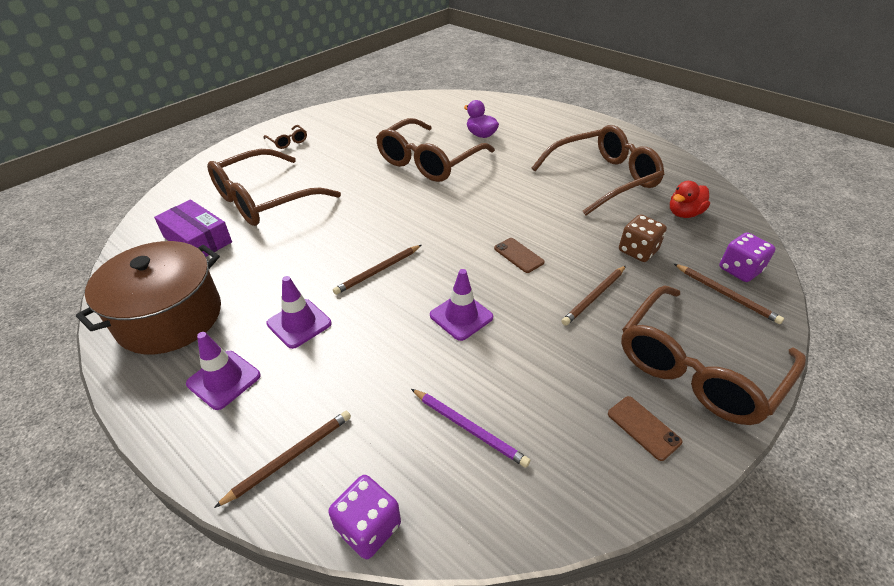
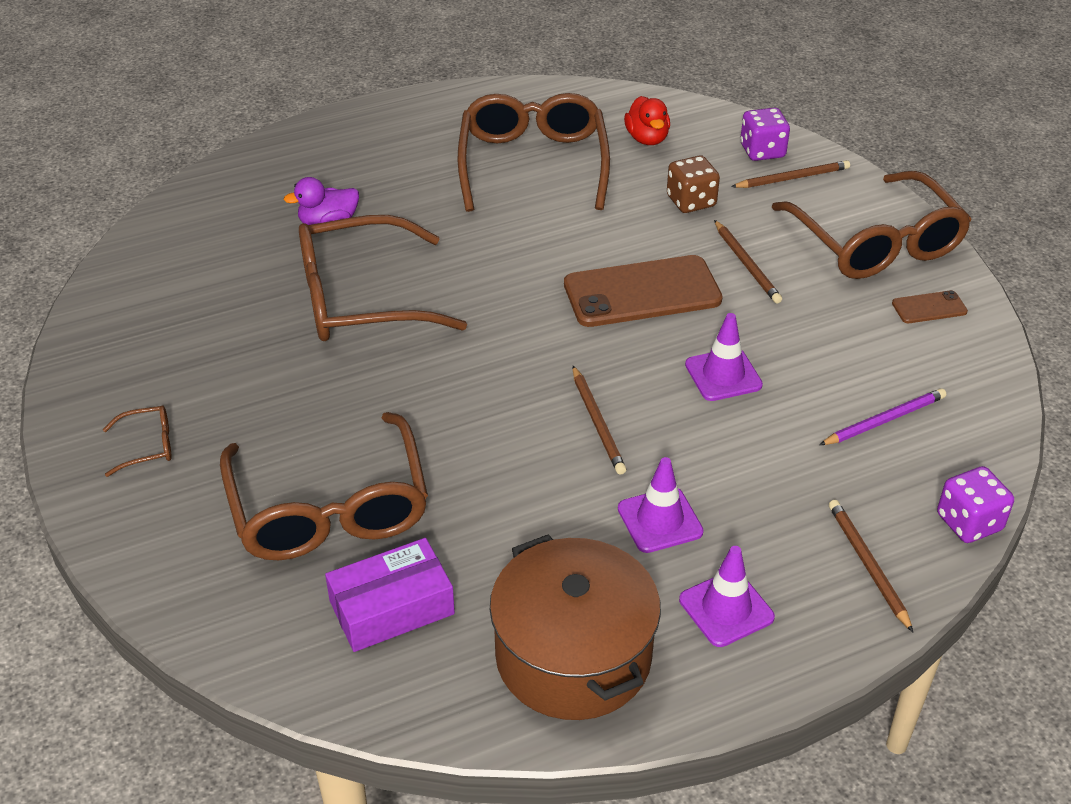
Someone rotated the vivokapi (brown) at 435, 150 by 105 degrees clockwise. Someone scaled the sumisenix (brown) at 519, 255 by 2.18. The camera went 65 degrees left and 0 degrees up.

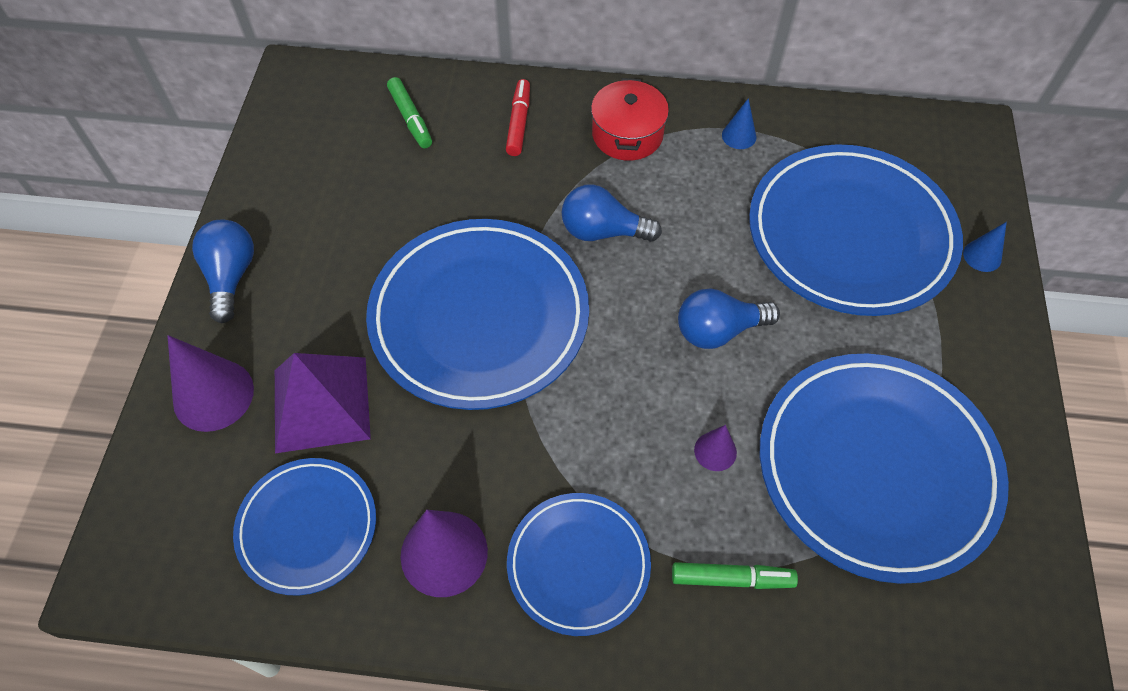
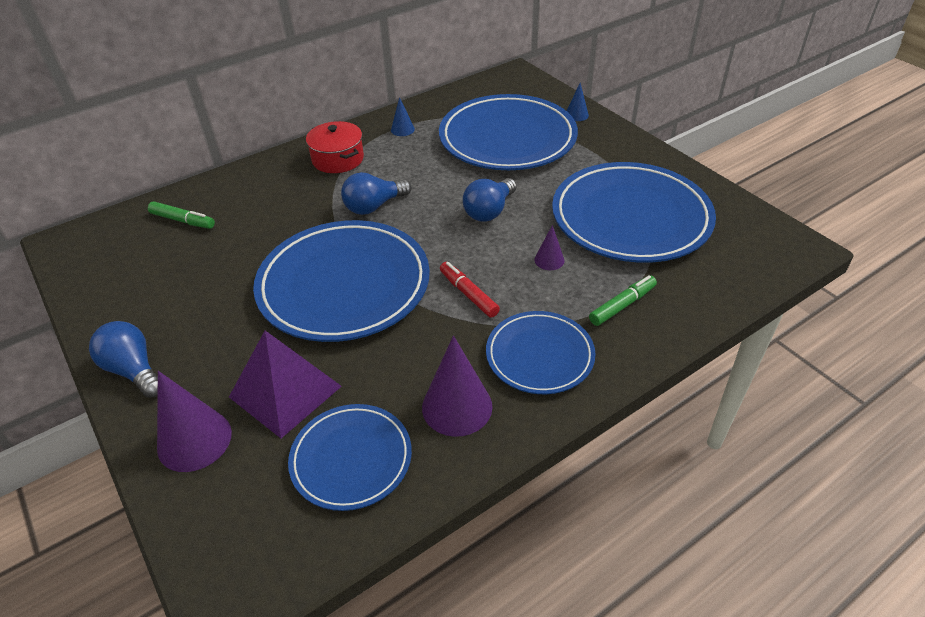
Someone carried the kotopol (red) from 518, 117 to 470, 290. The camera went 40 degrees left and 15 degrees down.

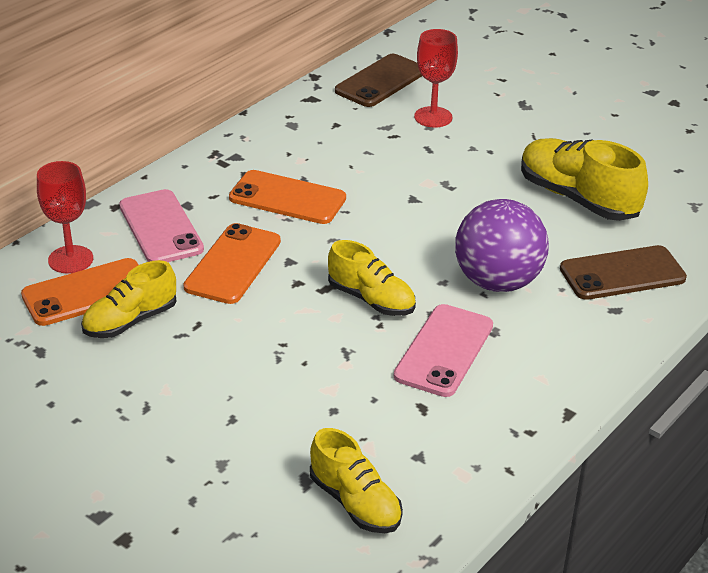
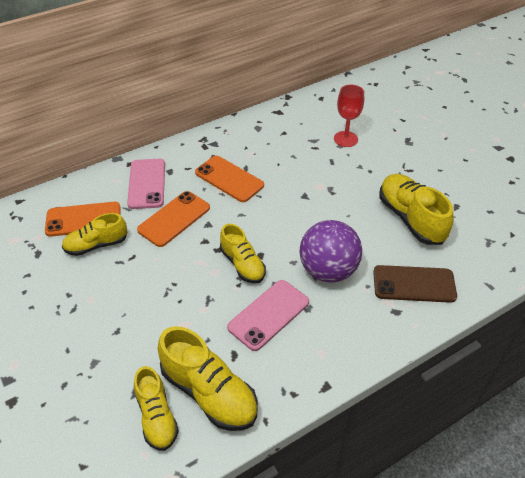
Someone took away the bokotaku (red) at 65, 217. Someone took away the sumisenix (brown) at 378, 80. Someone put down the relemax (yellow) at 208, 378. The camera went 20 degrees right and 10 degrees up.

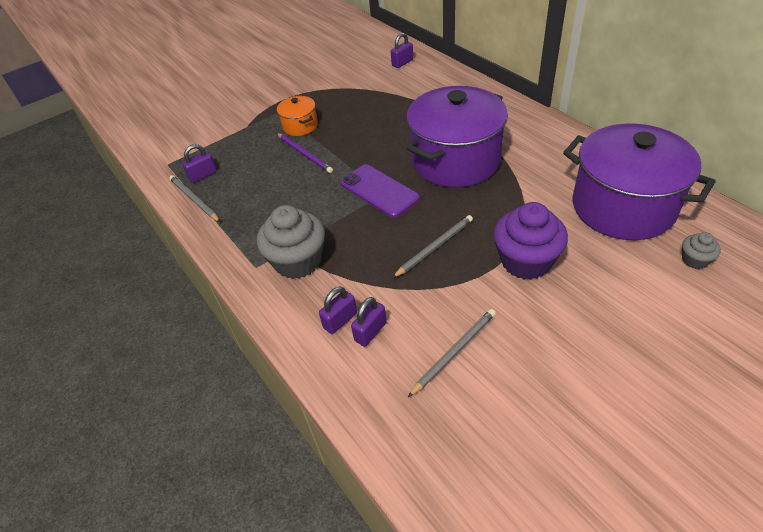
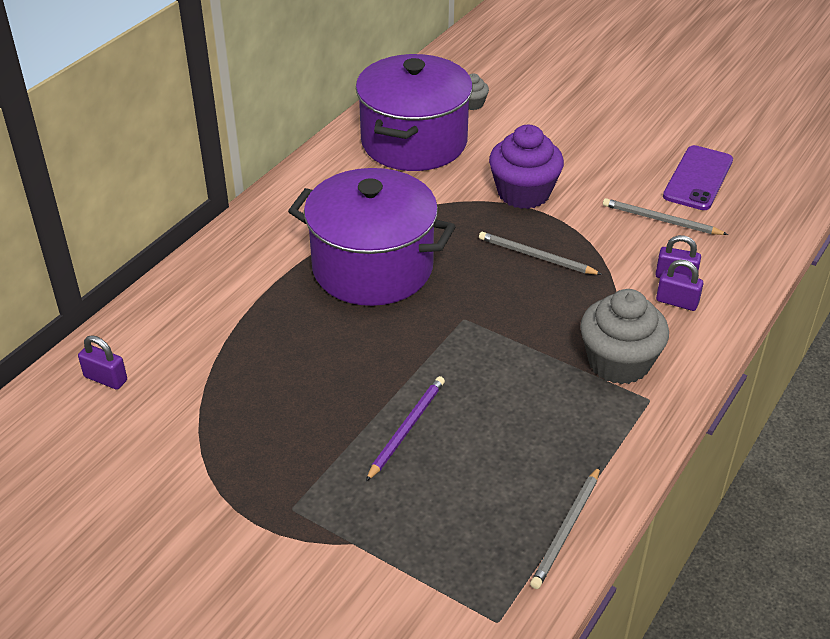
Someone took away the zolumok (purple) at 199, 163. Someone took away the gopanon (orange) at 297, 116. Someone carried the sumisenix (purple) from 380, 191 to 698, 177. The camera went 115 degrees left and 5 degrees down.

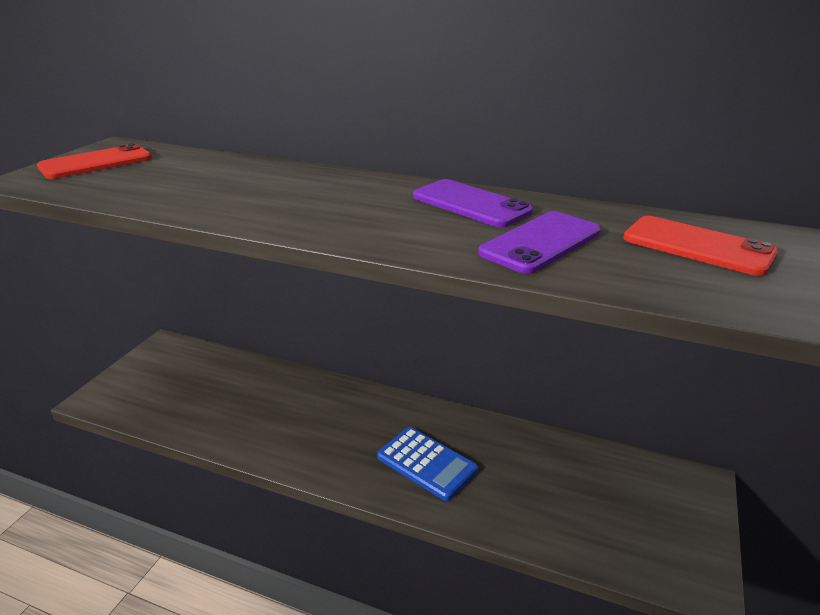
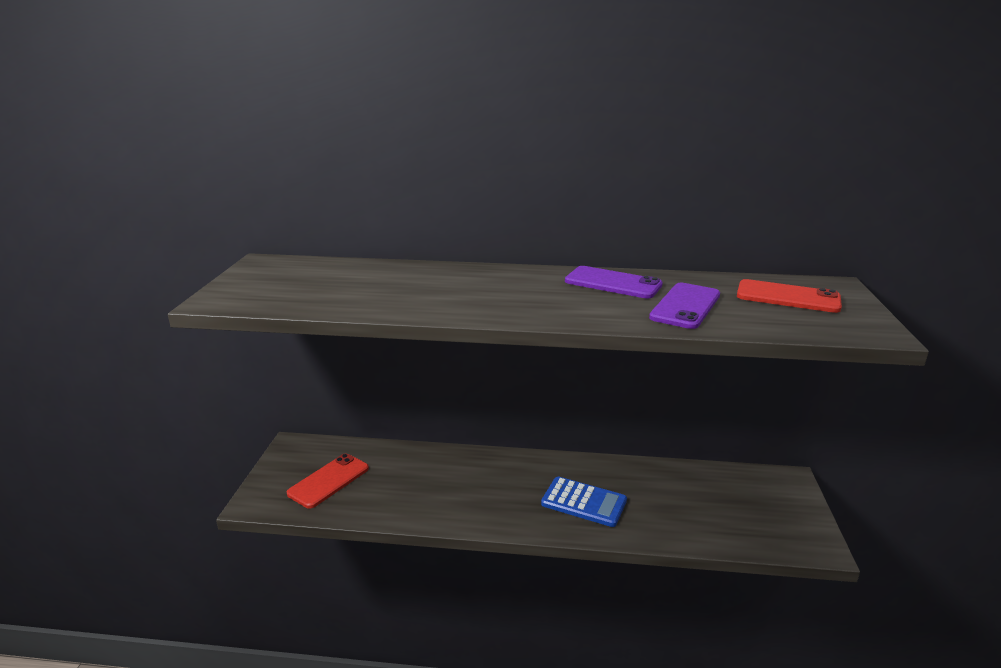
Someone carried the sumisenix (red) from 94, 161 to 328, 481. The camera went 15 degrees left and 5 degrees down.

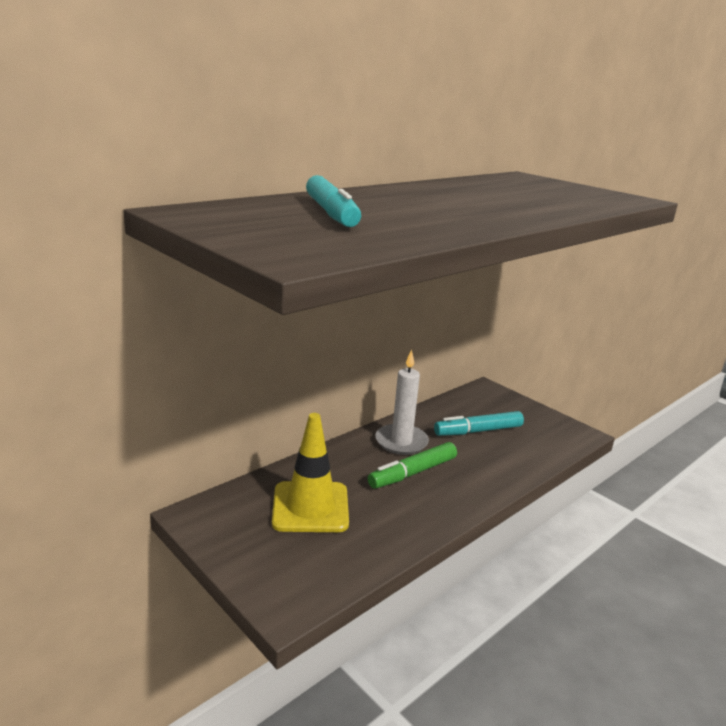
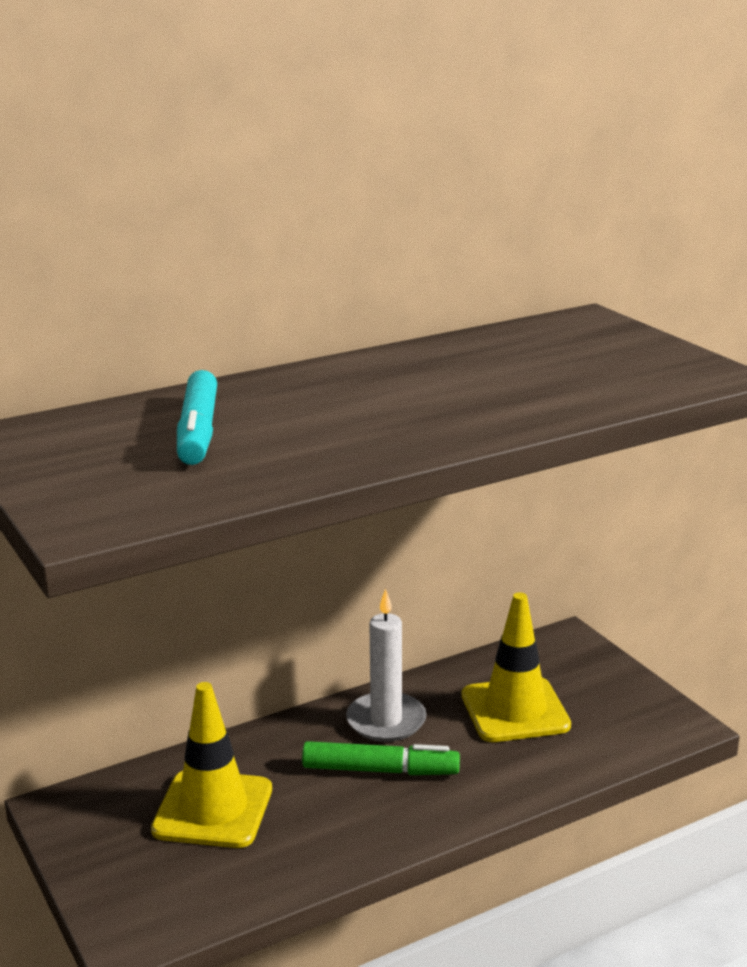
Someone swapped the kotopol (turquoise) at 479, 423 for the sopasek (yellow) at 516, 667. Someone rotated the kotopol (green) at 412, 465 by 150 degrees counterclockwise. The camera went 15 degrees right and 0 degrees up.

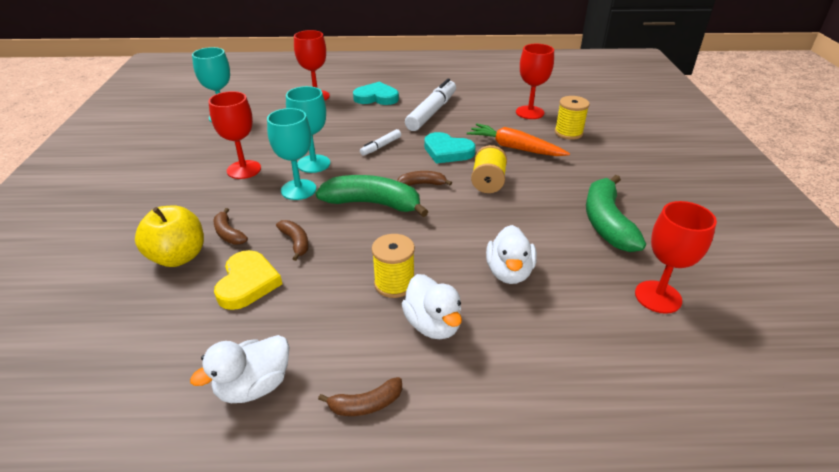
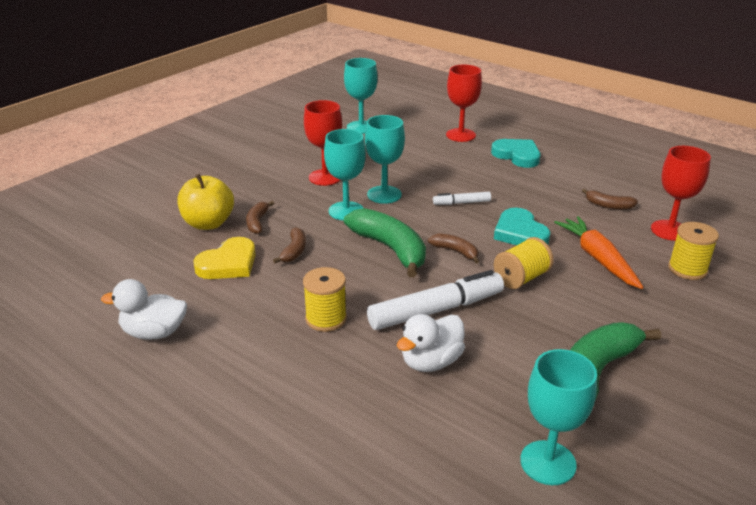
Someone took away the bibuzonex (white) at 432, 306. Someone carried the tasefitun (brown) from 360, 396 to 610, 199. Someone carried the kotopol (white) from 430, 105 to 435, 300. Someone repainted the bokotaku (red) at 676, 257, which became the bokotaku (turquoise) at 558, 417. The camera went 40 degrees right and 5 degrees down.

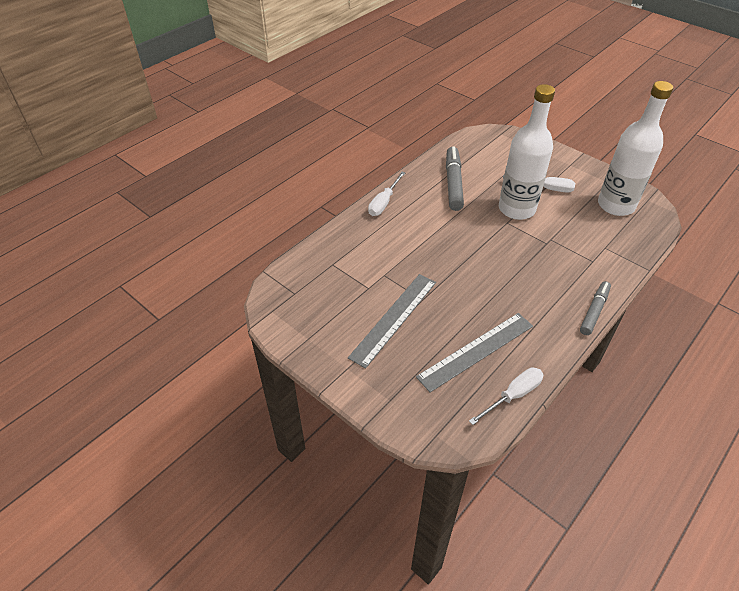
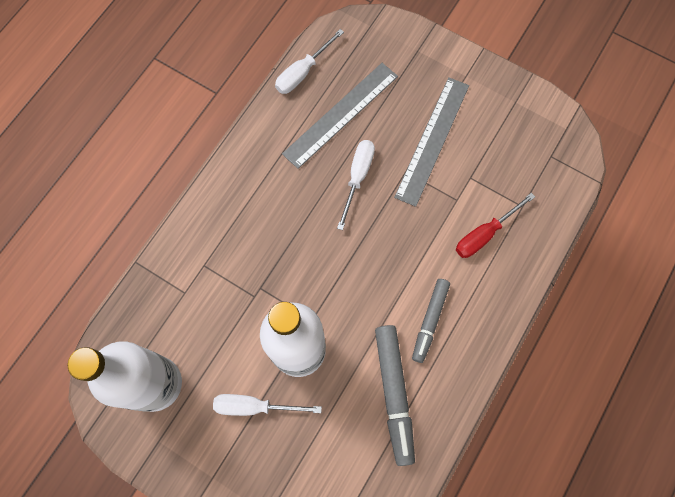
Someone put down the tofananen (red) at 495, 225. Someone carried the tofananen (white) from 386, 194 to 356, 185. Someone carried the kotopol (grey) from 595, 308 to 431, 321. The camera went 170 degrees right and 25 degrees up.

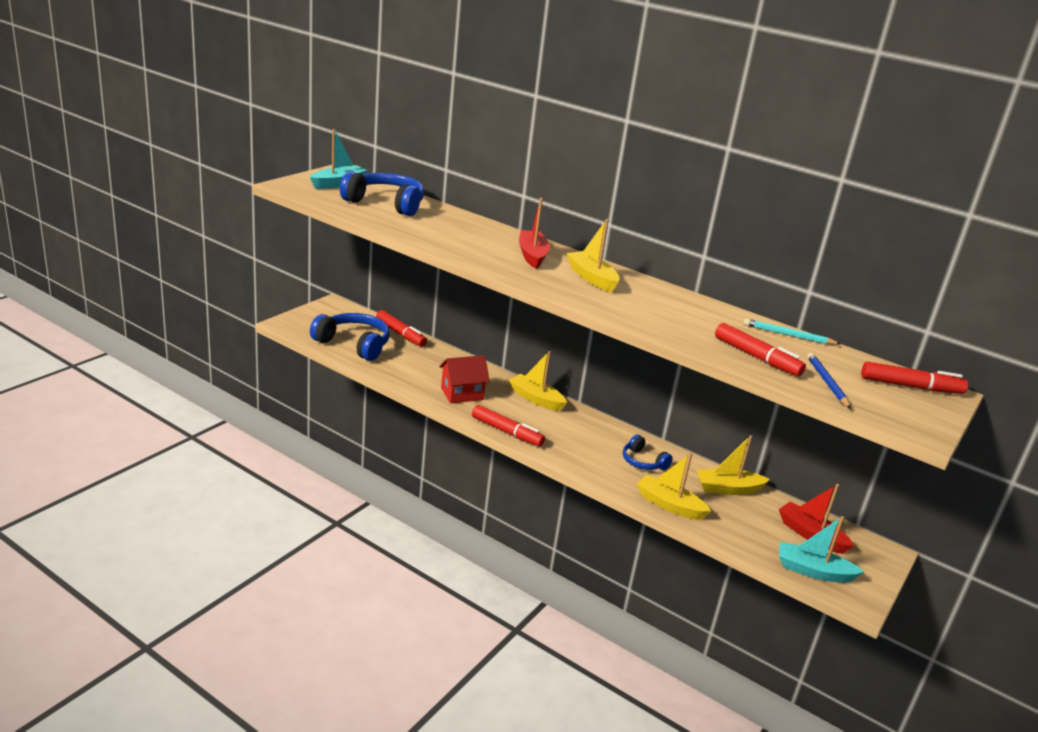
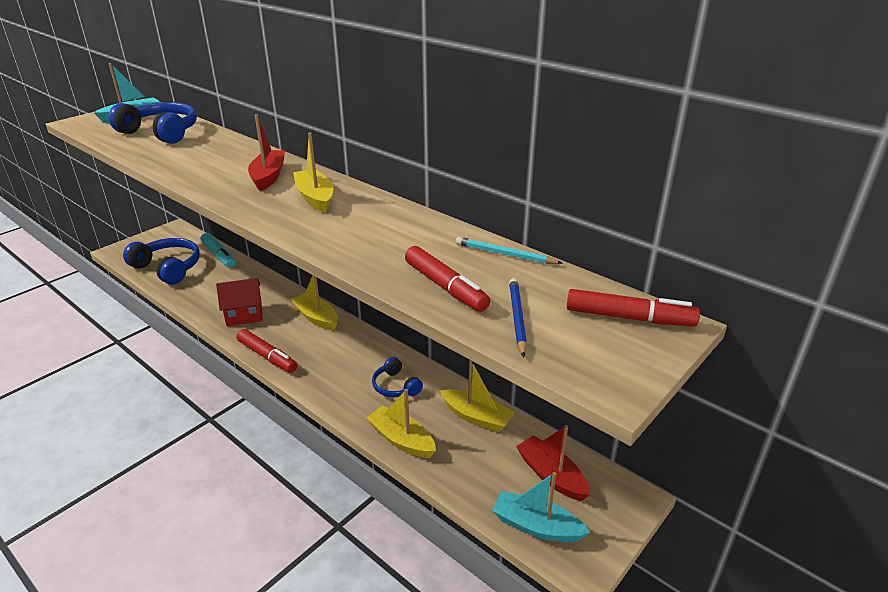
Someone repainted the kotopol (red) at 401, 328, which became the kotopol (turquoise) at 218, 250. Someone rotated the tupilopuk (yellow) at 733, 465 by 150 degrees counterclockwise. The camera went 10 degrees right and 5 degrees up.

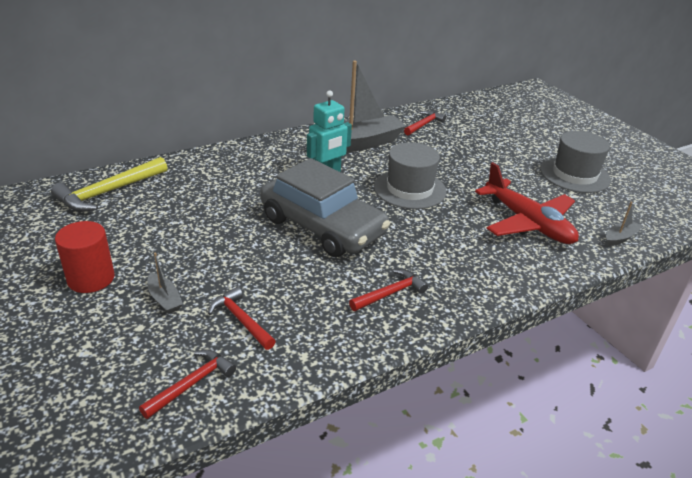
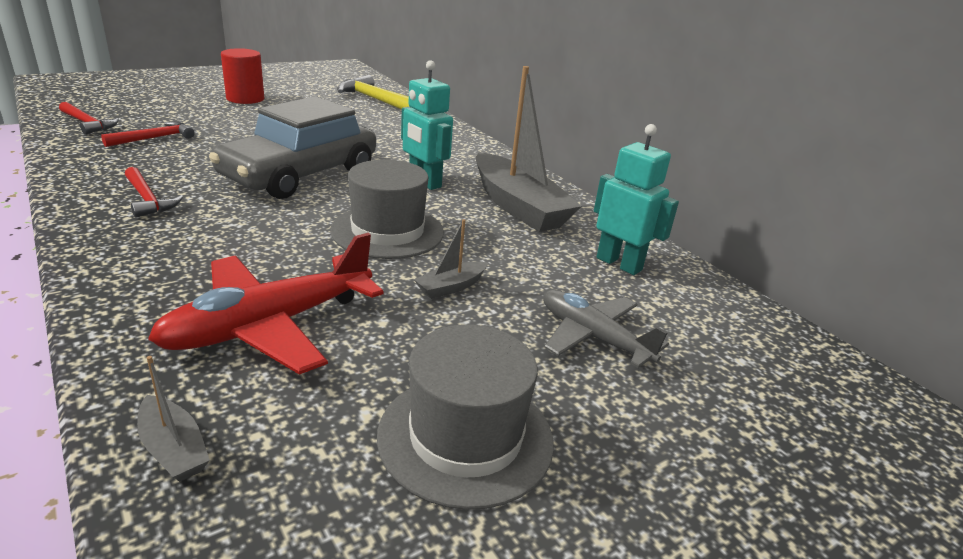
Someone put down the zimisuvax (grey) at 606, 329. Someone carried the tupilopuk (grey) from 165, 283 to 450, 259. Someone swapped the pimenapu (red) at 425, 123 for the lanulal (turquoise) at 636, 199. The camera went 85 degrees right and 5 degrees down.

